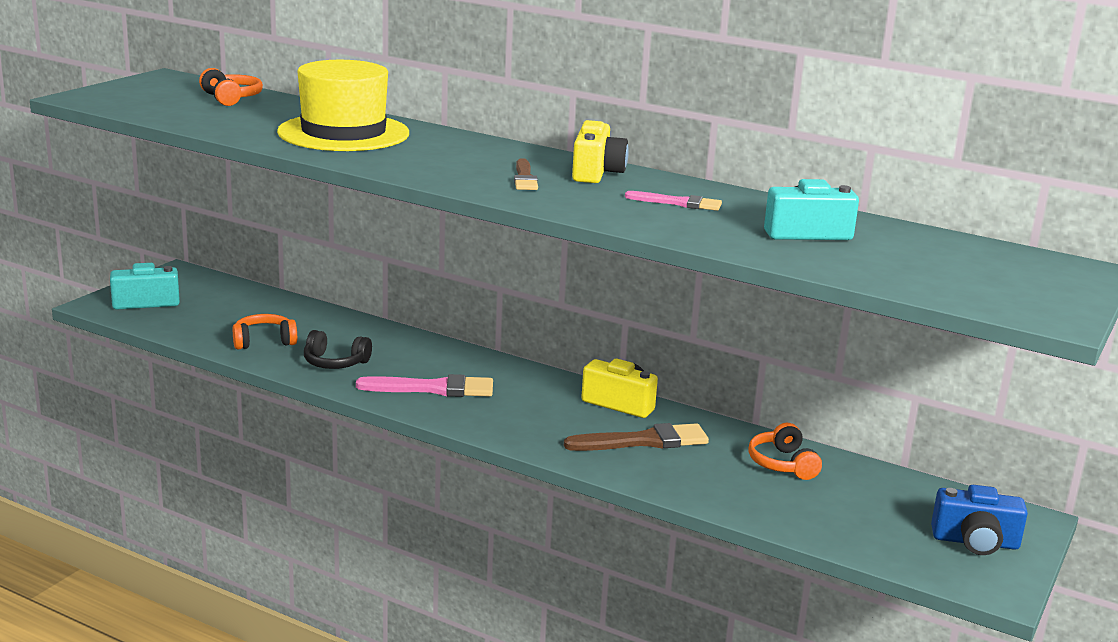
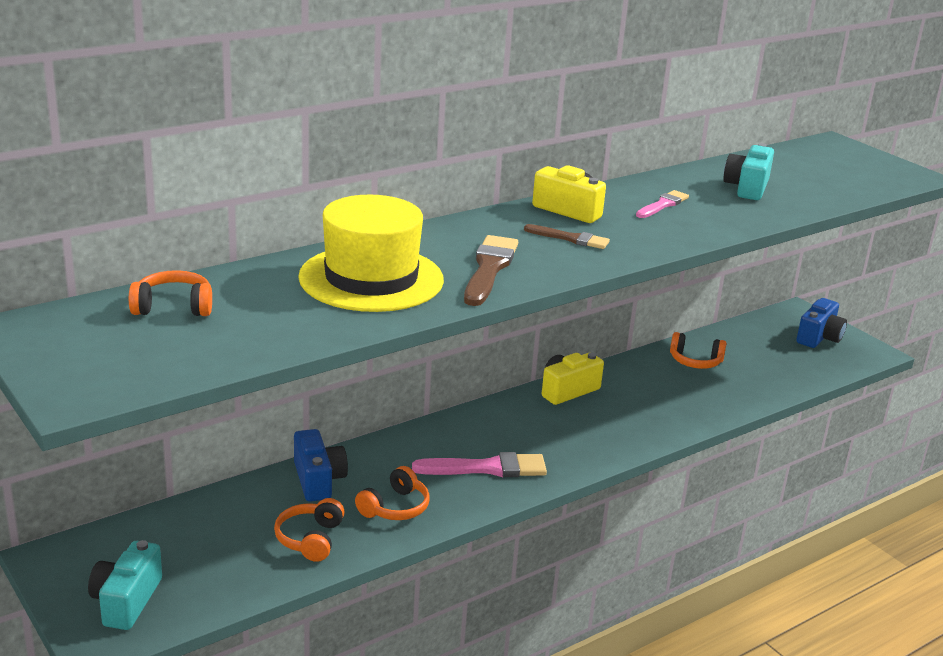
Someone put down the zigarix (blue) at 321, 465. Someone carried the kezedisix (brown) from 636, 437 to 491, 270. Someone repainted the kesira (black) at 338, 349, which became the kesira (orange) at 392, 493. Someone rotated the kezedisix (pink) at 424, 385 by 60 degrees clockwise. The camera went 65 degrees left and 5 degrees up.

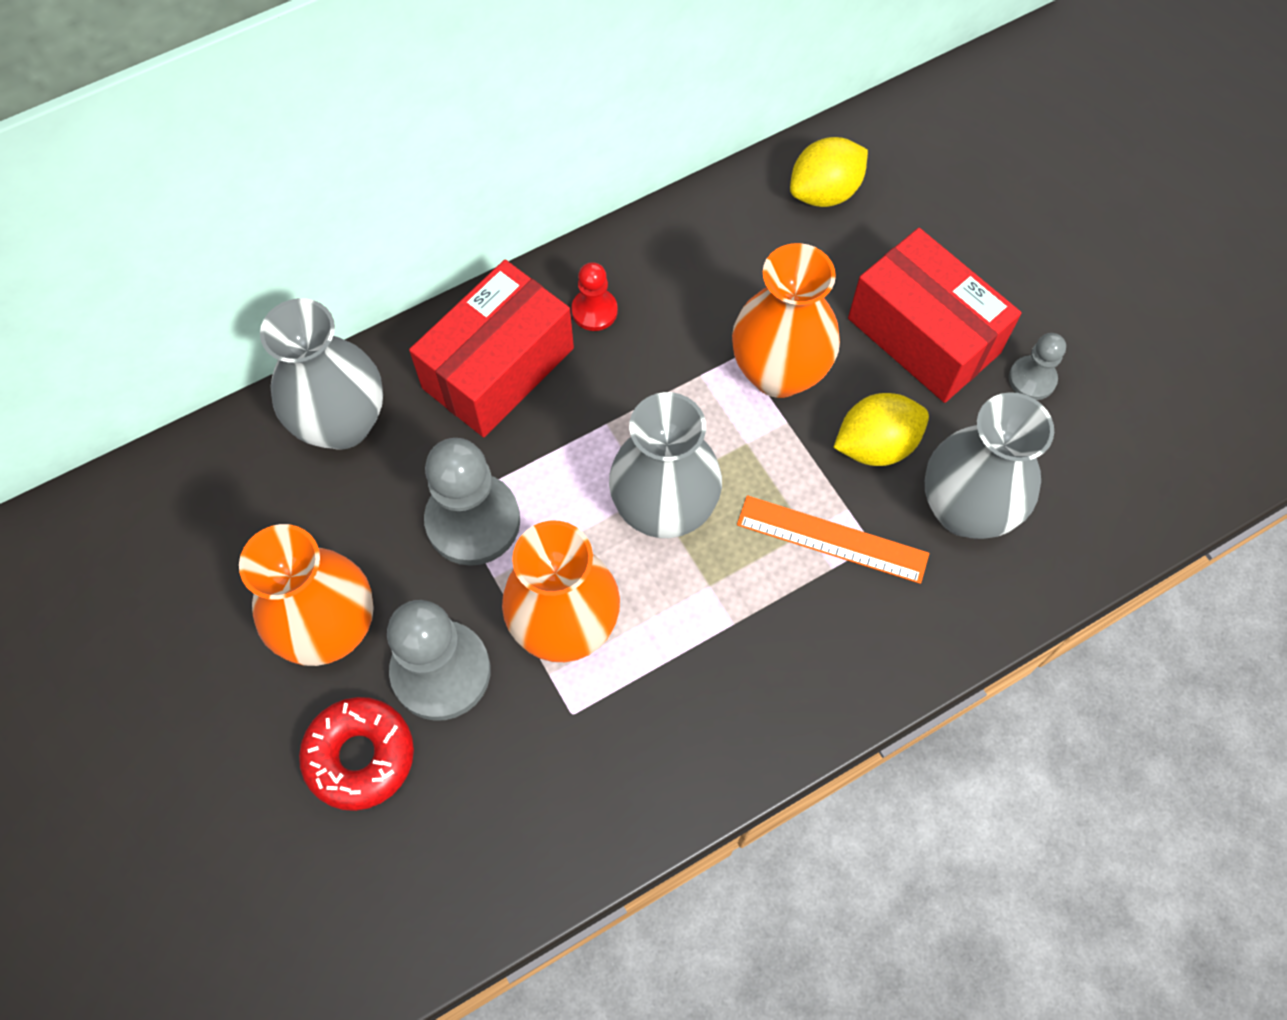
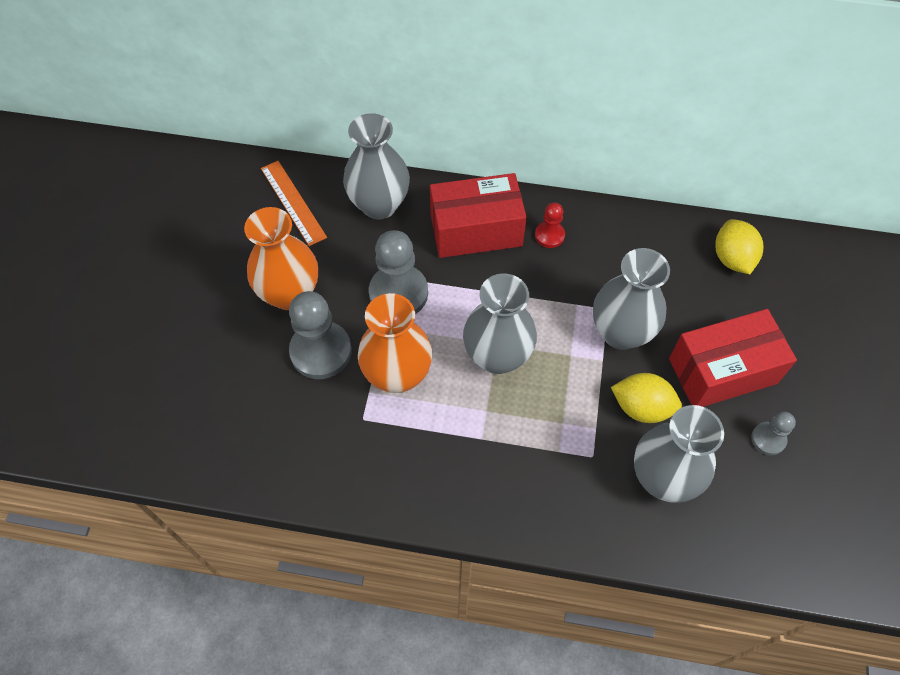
Someone took away the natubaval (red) at 356, 754. Someone carried the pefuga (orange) from 833, 539 to 294, 203. Someone repainted the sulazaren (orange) at 786, 320, which became the sulazaren (grey) at 631, 299. Someone rotated the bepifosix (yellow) at 829, 172 by 75 degrees clockwise. Someone rotated the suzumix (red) at 935, 315 by 75 degrees clockwise. The camera went 40 degrees right and 5 degrees down.

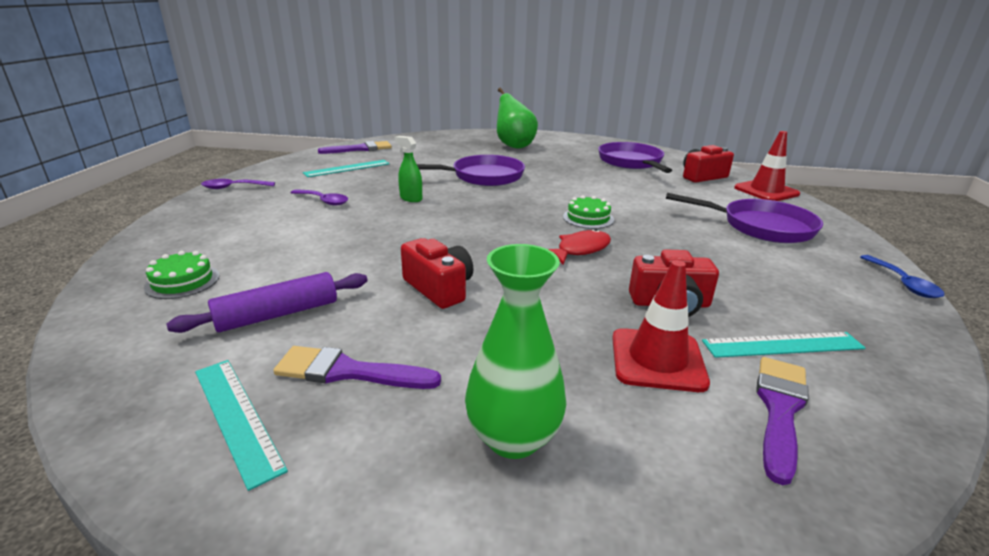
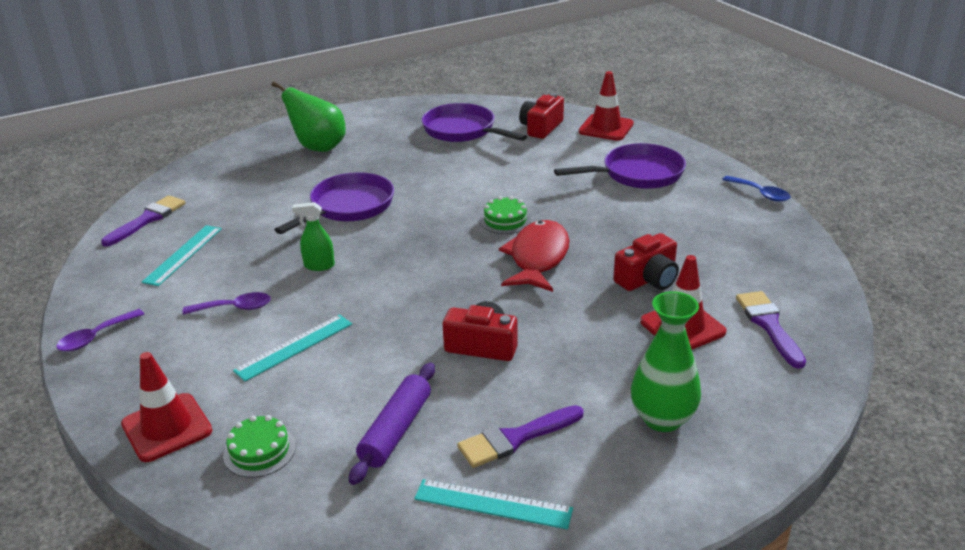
Someone put down the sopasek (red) at 166, 407. Someone carried the pefuga (turquoise) from 783, 345 to 292, 348. Someone scaled the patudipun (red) at 579, 247 by 1.53. The camera went 35 degrees left and 5 degrees up.

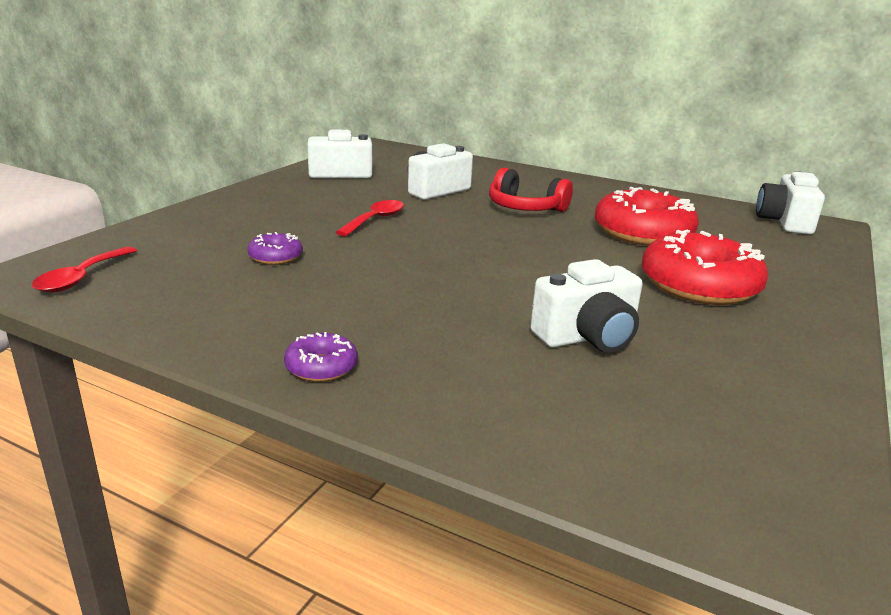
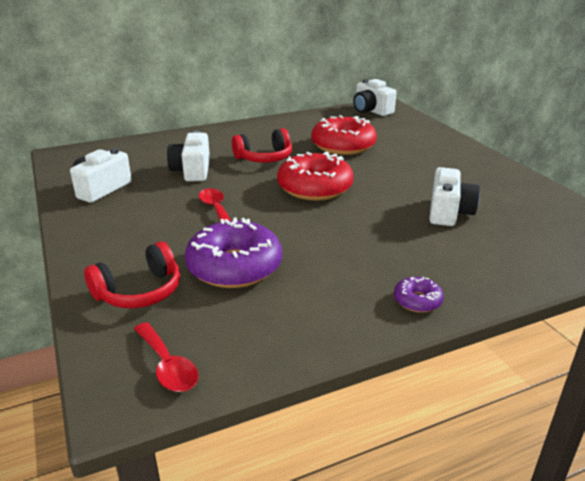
Someone put down the kesira (red) at 132, 274. Someone carried the natubaval (red) from 705, 267 to 315, 176. Someone scaled the natubaval (purple) at 275, 248 by 2.15. The camera went 50 degrees left and 5 degrees up.

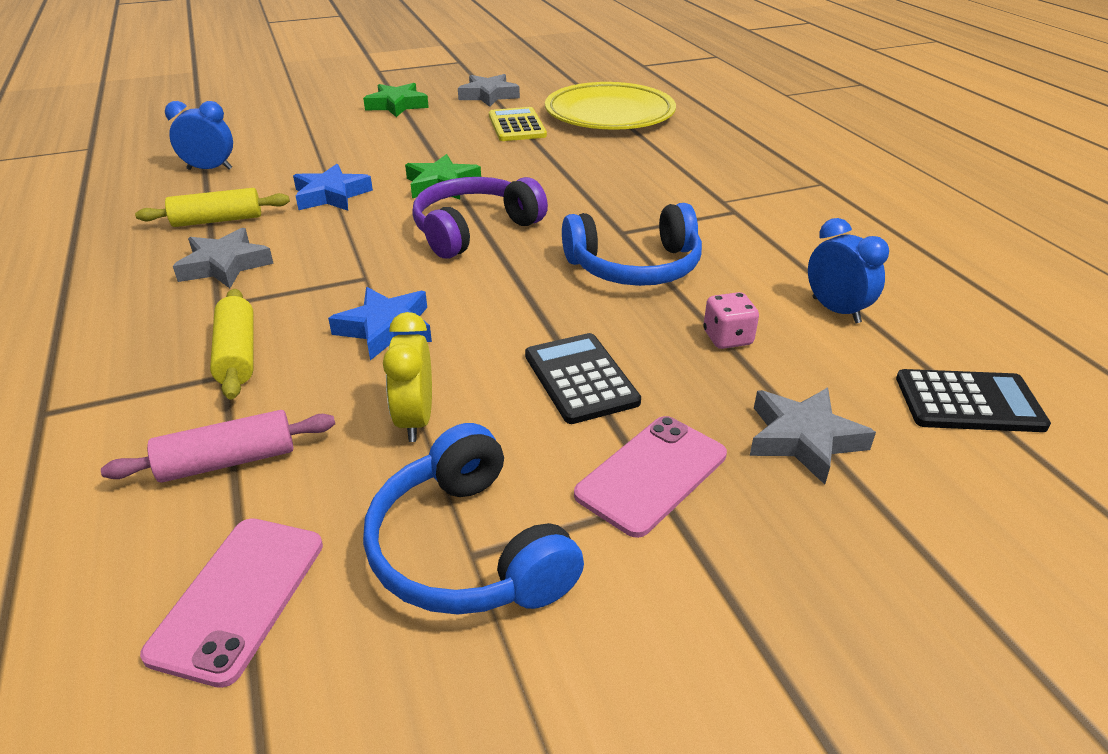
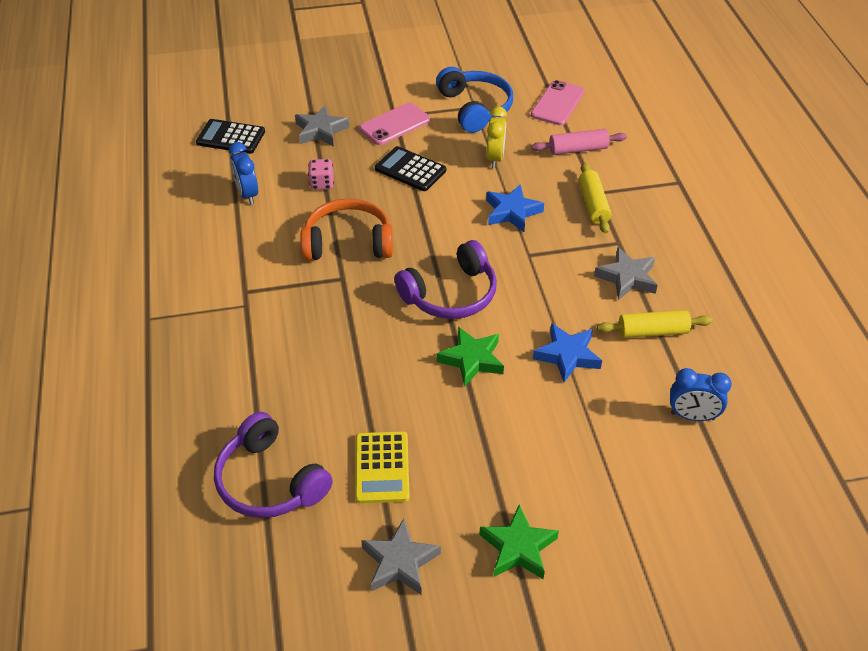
Someone swapped the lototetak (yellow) at 610, 106 for the kesira (purple) at 273, 465. Someone repainted the kesira (blue) at 632, 244, which became the kesira (orange) at 346, 229. Someone rotated the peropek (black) at 583, 378 by 135 degrees clockwise. The camera went 170 degrees left and 10 degrees up.

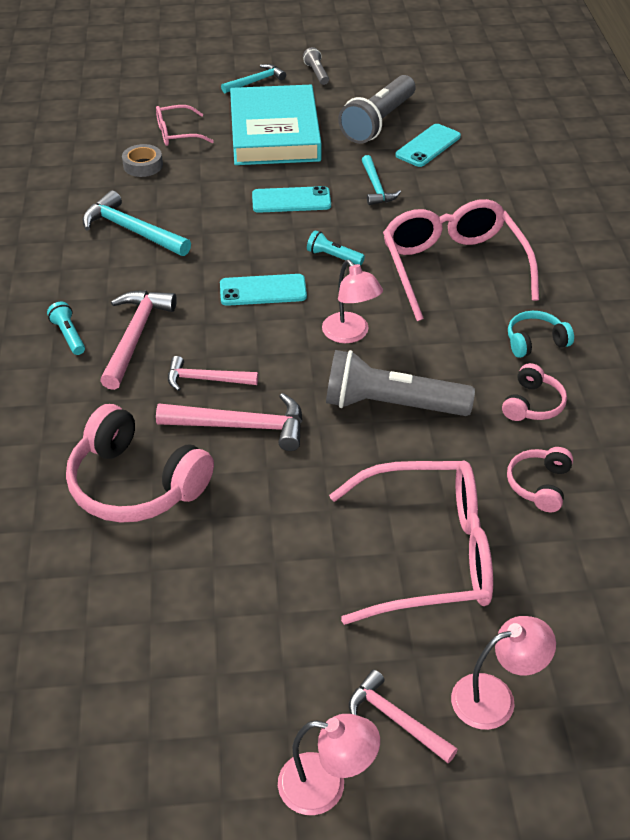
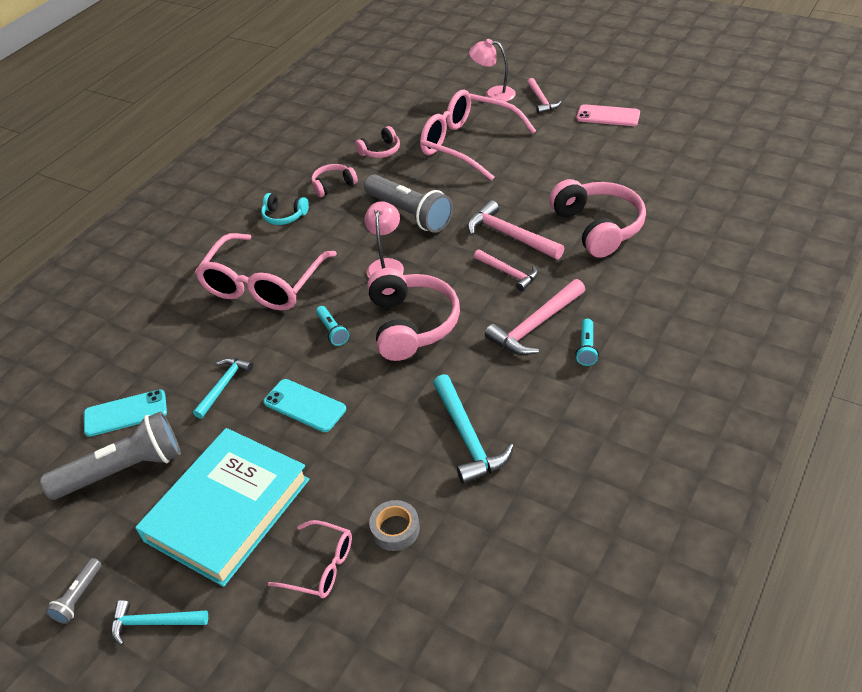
Someone took away the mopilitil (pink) at 329, 764. Someone put down the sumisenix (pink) at 608, 115. Someone swapped the sumisenix (turquoise) at 263, 290 for the kesira (pink) at 413, 314. The camera went 140 degrees left and 0 degrees up.

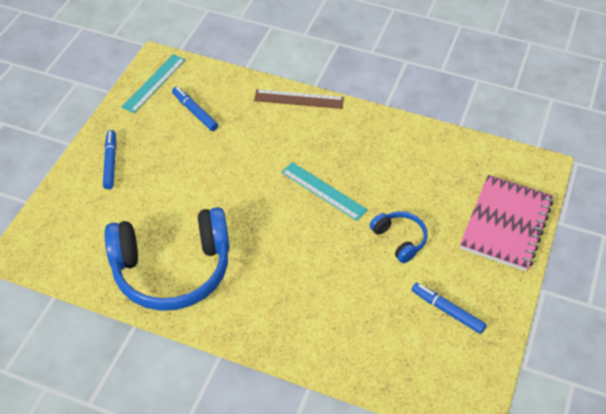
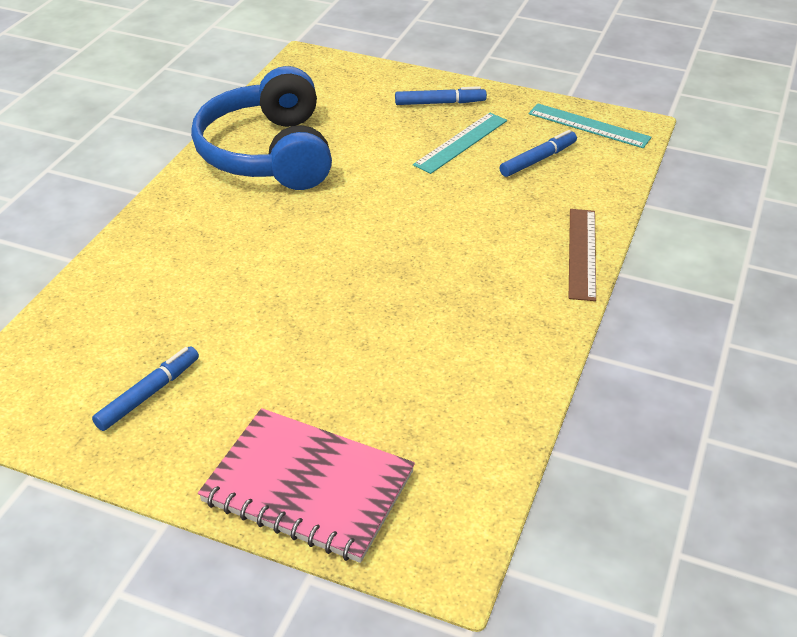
Someone took away the kesira (blue) at 398, 237. Someone carried the pefuga (turquoise) from 324, 191 to 460, 143. The camera went 90 degrees right and 10 degrees down.

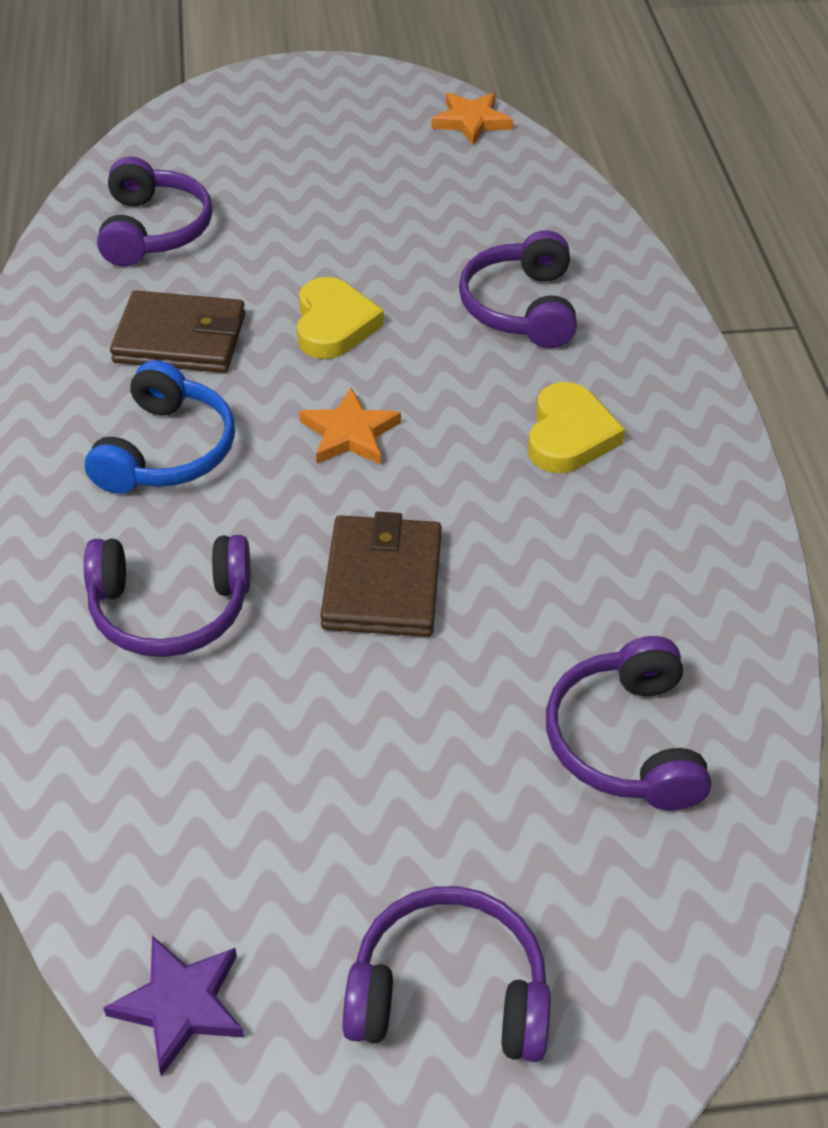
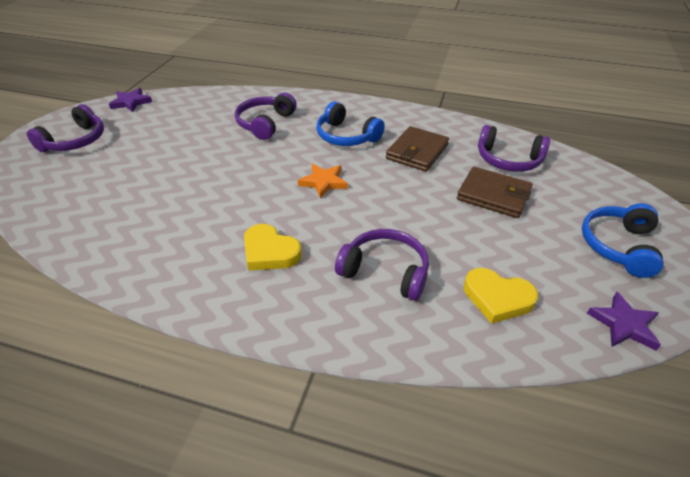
Someone took away the kesira (purple) at 628, 723. Someone put down the kesira (blue) at 623, 240. Someone carried the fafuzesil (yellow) from 340, 318 to 501, 296. Someone carried the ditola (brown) from 381, 574 to 494, 192. Someone repainted the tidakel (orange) at 472, 118, which became the tidakel (purple) at 624, 321. The camera went 115 degrees right and 5 degrees down.

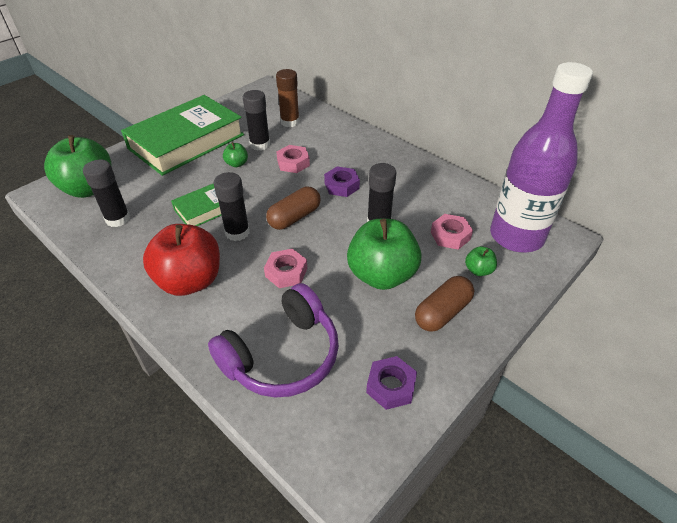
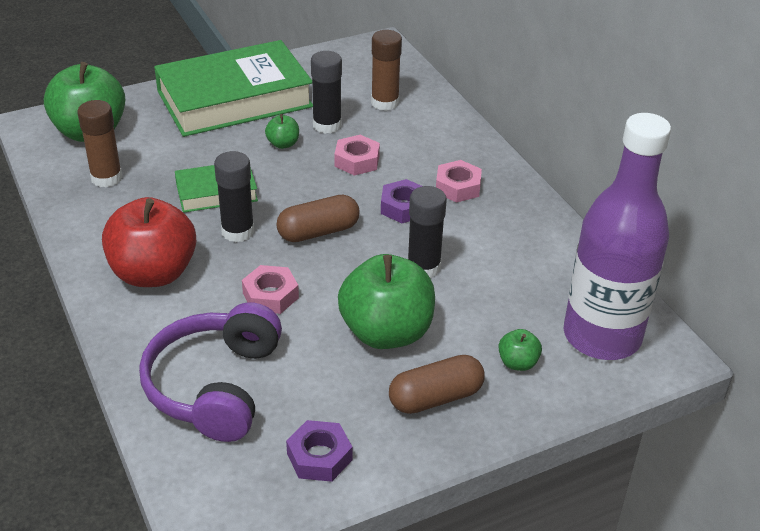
Someone carried the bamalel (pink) from 452, 232 to 459, 181. Someone repainted the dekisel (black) at 106, 193, which became the dekisel (brown) at 100, 143. Someone rotated the kesira (purple) at 273, 340 by 120 degrees clockwise. The camera went 20 degrees right and 5 degrees down.

